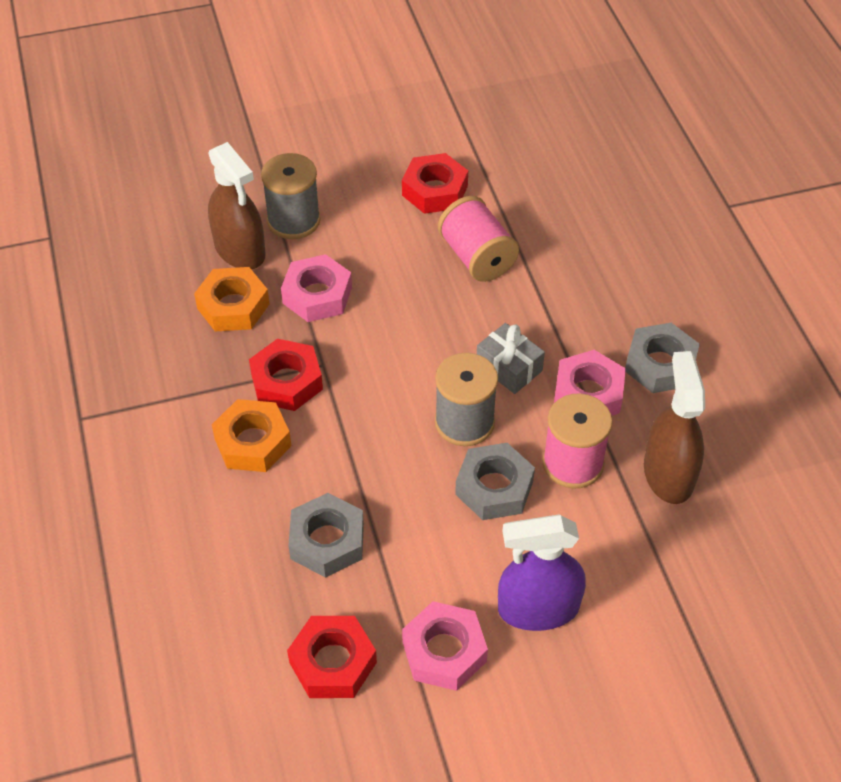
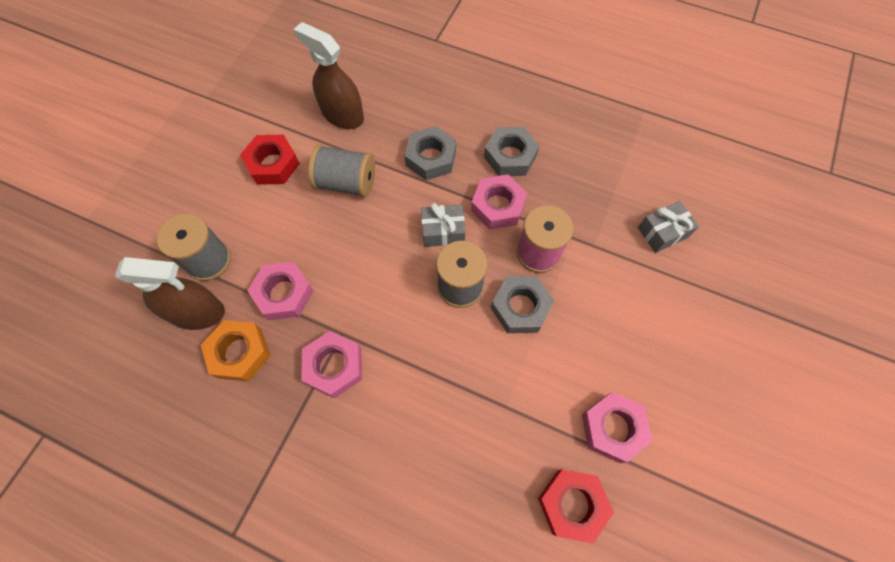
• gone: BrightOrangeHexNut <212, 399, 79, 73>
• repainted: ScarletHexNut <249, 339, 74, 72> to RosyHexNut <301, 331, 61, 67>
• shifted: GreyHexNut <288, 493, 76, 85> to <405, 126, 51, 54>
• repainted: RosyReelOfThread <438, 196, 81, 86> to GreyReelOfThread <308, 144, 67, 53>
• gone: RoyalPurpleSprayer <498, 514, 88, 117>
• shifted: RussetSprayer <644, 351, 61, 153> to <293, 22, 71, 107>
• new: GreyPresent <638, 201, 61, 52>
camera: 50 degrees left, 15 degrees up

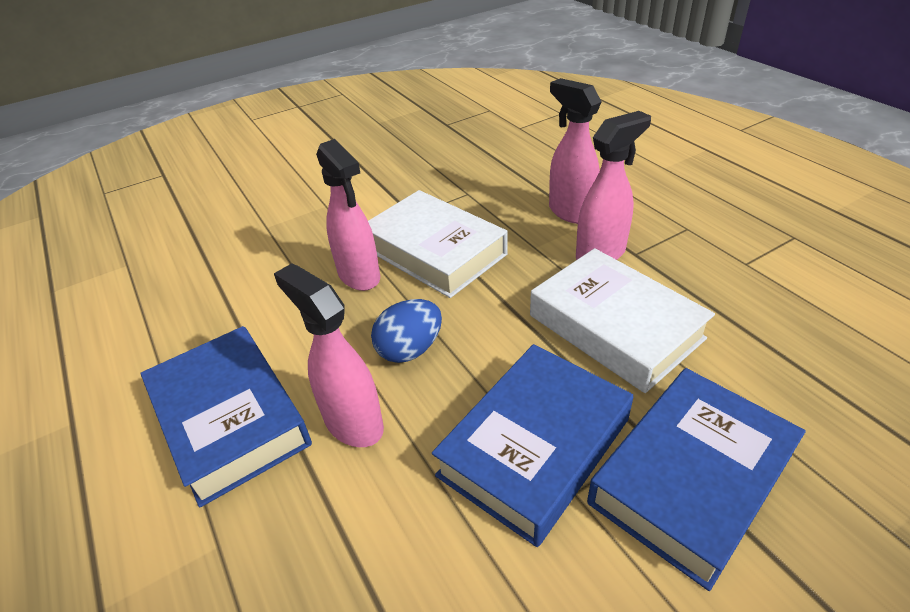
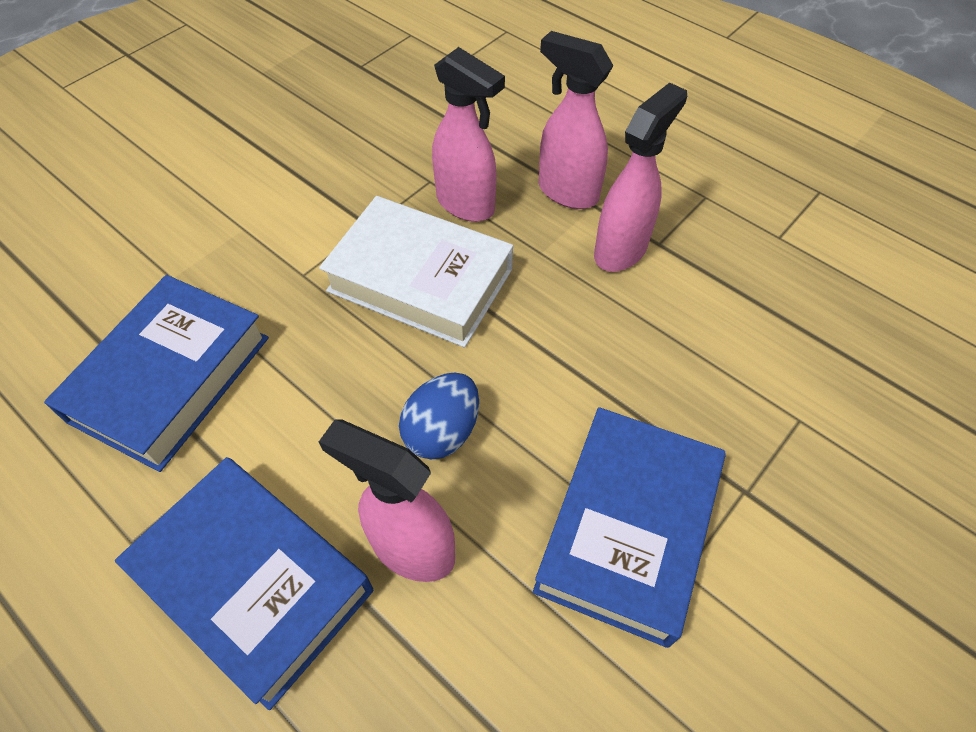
• shifted: RosySprayer <316, 139, 64, 152> to <432, 47, 73, 175>
• gone: SnowWhiteBook <530, 248, 185, 145>
• shifted: CobaltBook <587, 368, 219, 223> to <44, 275, 225, 197>
camera: 20 degrees left, 15 degrees up

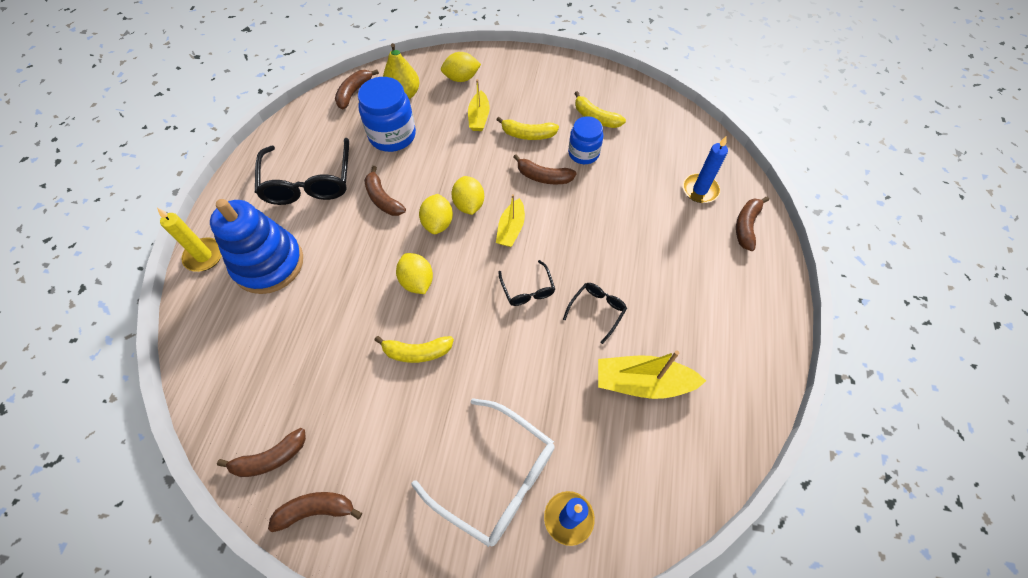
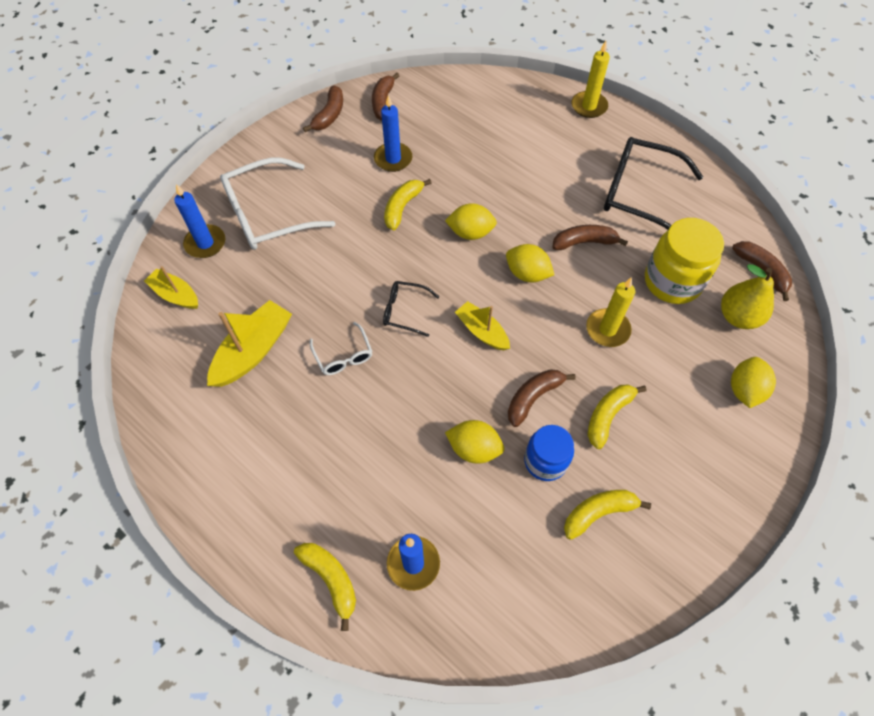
• gone: CobaltStackingRings <210, 199, 93, 95>
• repainted: CobaltJar <358, 77, 58, 75> to YellowJar <645, 218, 79, 86>
• shifted: YellowToyLemon <451, 176, 33, 39> to <445, 420, 59, 44>
• shifted: YellowToyBoat <468, 79, 22, 52> to <144, 266, 54, 43>
• repainted: BlackSpectacles <563, 283, 64, 61> to SnowWhiteSpectacles <310, 322, 63, 53>
• repainted: RussetBanana <736, 196, 33, 55> to YellowBanana <294, 543, 62, 88>
• new: CobaltPillarCandle <374, 95, 38, 77>
• new: YellowPillarCandle <586, 277, 49, 70>
camera: 120 degrees right, 0 degrees up

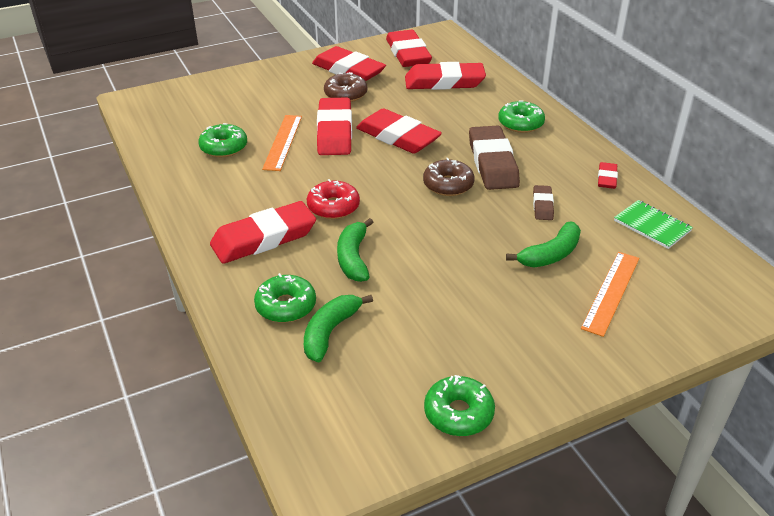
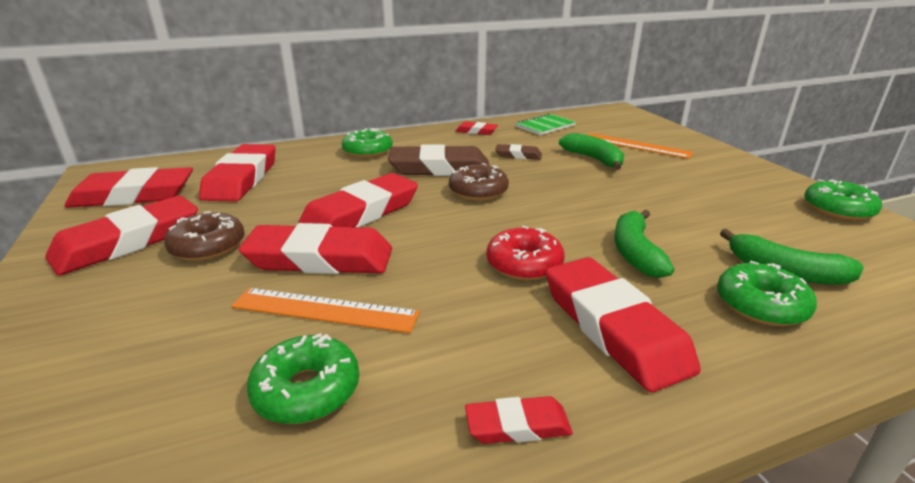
• rotated: EmeraldBanana <337, 218, 37, 64> = <614, 210, 60, 68> 90 degrees clockwise
• new: ScarletGumEraser <465, 396, 108, 48>
camera: 85 degrees left, 10 degrees down

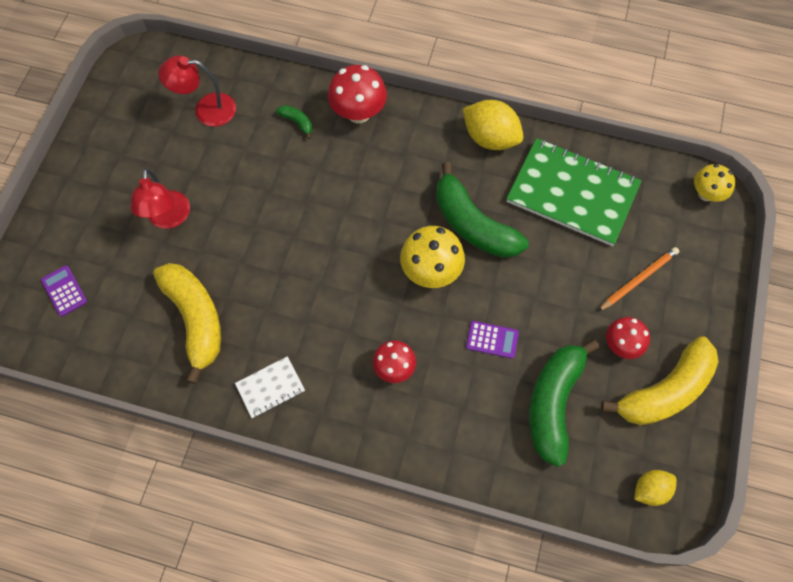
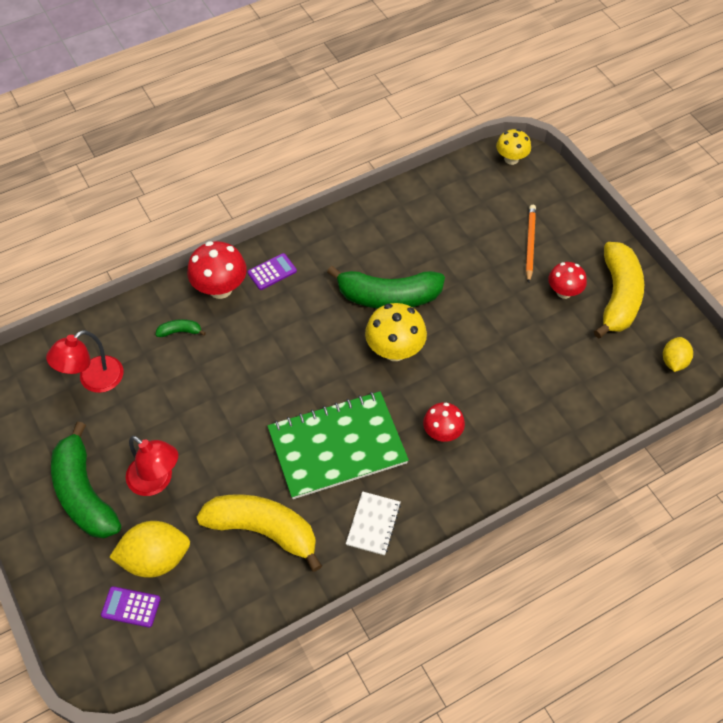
• shifted: YellowToyLemon <463, 100, 60, 50> to <109, 521, 81, 57>
• shifted: RoyalPurplePocketCalculator <466, 321, 53, 38> to <248, 253, 49, 37>
• shifted: EmeraldNotebook <506, 138, 136, 108> to <268, 391, 141, 108>
• shifted: EmeraldBanana <529, 339, 70, 128> to <51, 422, 70, 116>
camera: 45 degrees left, 10 degrees down

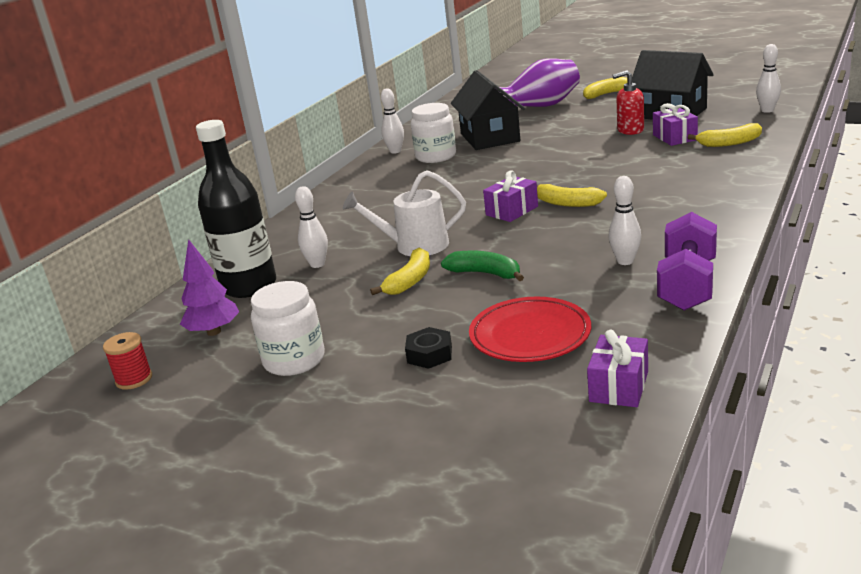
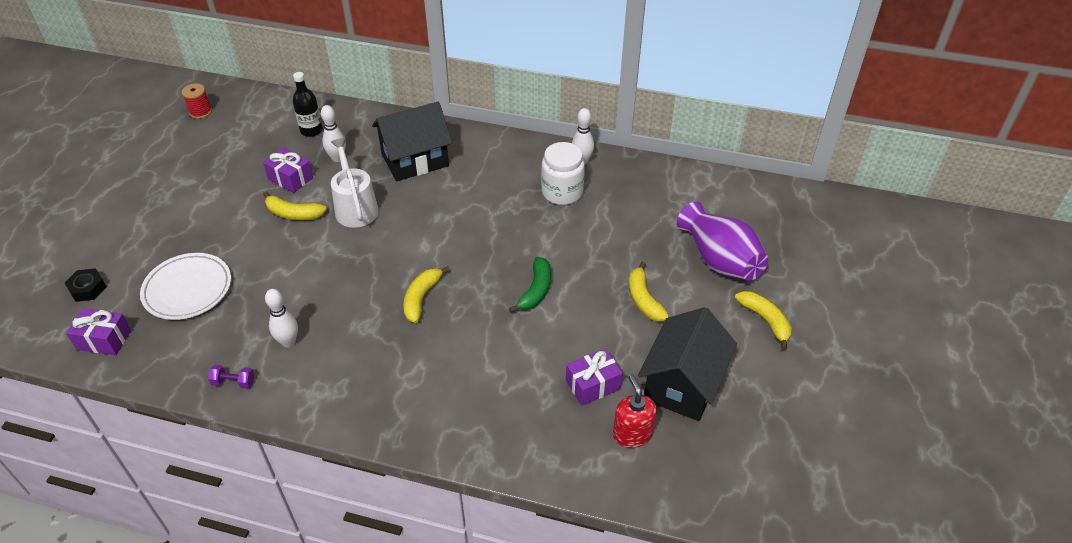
• gone: RoyalPurpleFirTree <180, 239, 59, 97>
• scaled: BlackFlask <196, 120, 80, 178> = <293, 72, 30, 65> x0.55
• gone: SnowWhiteJar <251, 281, 73, 95>
• shifted: BlackHexNut <405, 327, 47, 42> to <65, 268, 42, 34>
• shifted: EmeraldBanana <441, 251, 83, 30> to <509, 257, 42, 56>
• shifted: BlackHouse <451, 70, 74, 80> to <372, 102, 80, 79>
• repainted: ScarletPlate <469, 297, 122, 65> to SnowWhitePlate <140, 253, 91, 67>
• shifted: RoyalPurplePresent <483, 170, 55, 52> to <263, 148, 50, 45>
• shifted: ScarletPumpBottle <612, 70, 32, 65> to <613, 374, 44, 74>
• scaled: RoyalPurpleHandWeight <657, 212, 60, 99> = <208, 365, 46, 24> x0.43
• shifted: YellowBanana <688, 123, 74, 24> to <629, 261, 40, 60>
• gone: SnowWhiteTenpin <756, 44, 25, 69>
camera: 75 degrees right, 20 degrees up

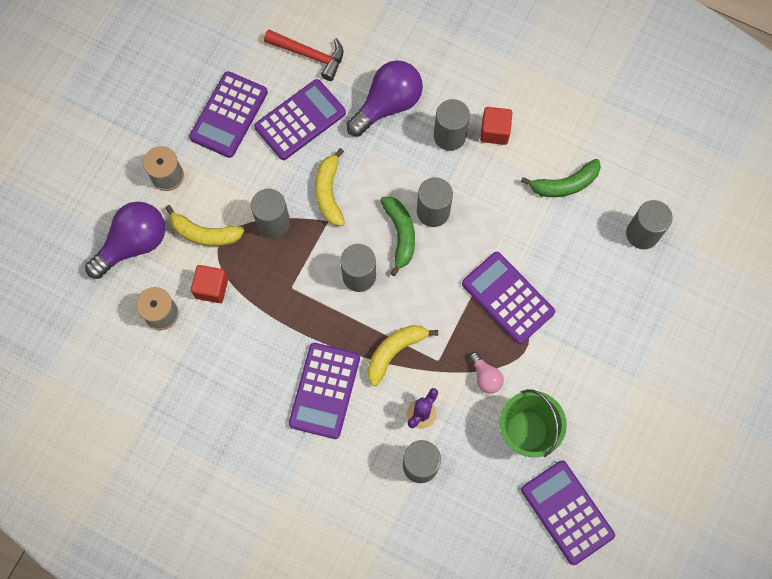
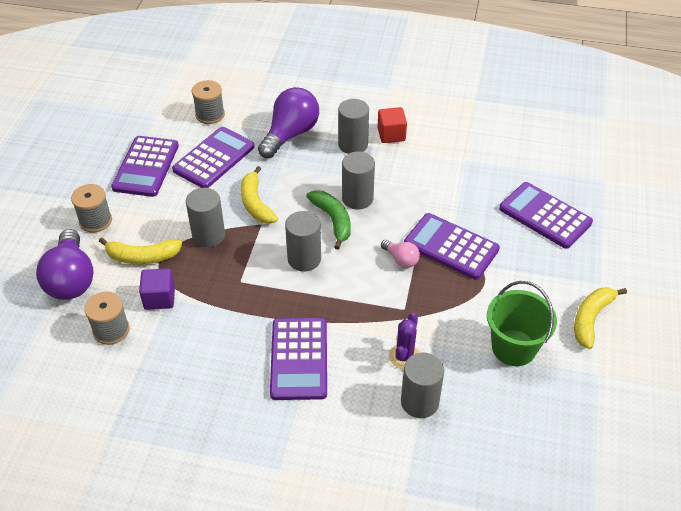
• rotated: RoyalPurpleLightbulb <85, 202, 80, 77> = <36, 229, 58, 71> 135 degrees clockwise
• repainted: ScarletSolidCube <191, 265, 37, 38> to RoyalPurpleSolidCube <139, 268, 36, 42>
• swapped: ScarletClawHammer <264, 29, 79, 52> to GreyReelOfThread <192, 80, 33, 44>
• shifted: YellowBanana <368, 325, 70, 61> to <574, 287, 53, 62>
• shifted: RosyLightbulb <469, 352, 35, 42> to <381, 240, 39, 28>
• gone: EmeraldBanana <521, 159, 80, 38>
• shifted: RoyalPurplePocketCalculator <521, 460, 94, 105> to <499, 182, 94, 67>
• gone: GreyCylinder <626, 200, 47, 49>
camera: 15 degrees left, 25 degrees down

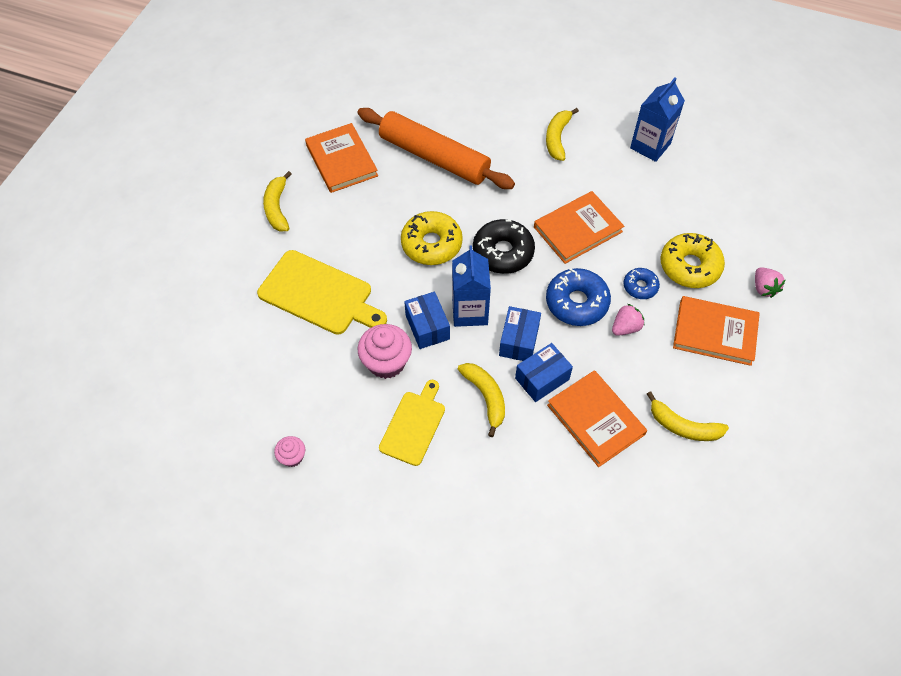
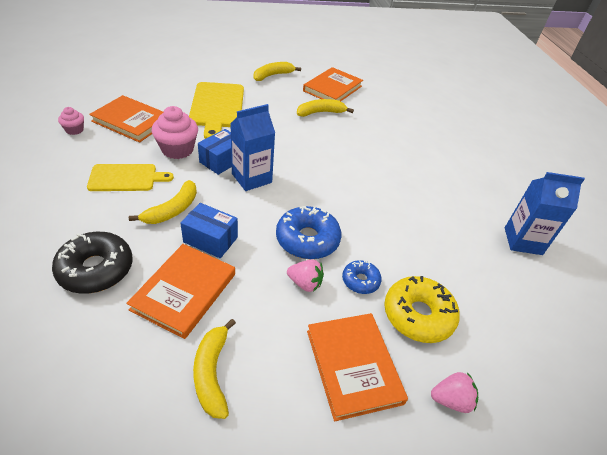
• gone: BrightOrangeDoughRoller <358, 108, 157, 81>
• gone: YellowDonut <401, 211, 62, 54>
• shifted: BlackDonut <473, 219, 62, 55> to <52, 232, 81, 62>
• gone: CobaltPackage <499, 306, 42, 55>
• shifted: BrightOrangeBook <534, 191, 90, 73> to <89, 95, 74, 48>
• shifted: YellowBanana <546, 108, 33, 53> to <297, 99, 57, 18>
• rotated: RosyToyStrawberry <755, 267, 30, 31> = <431, 372, 47, 41> 135 degrees counterclockwise
camera: 55 degrees right, 15 degrees down

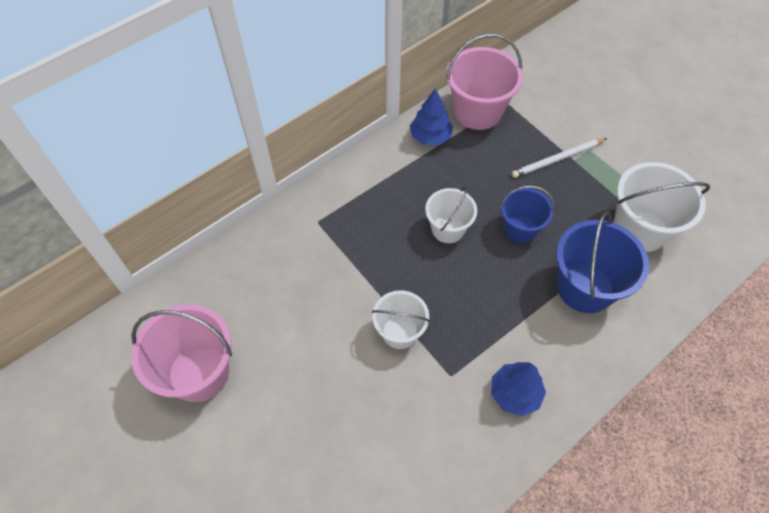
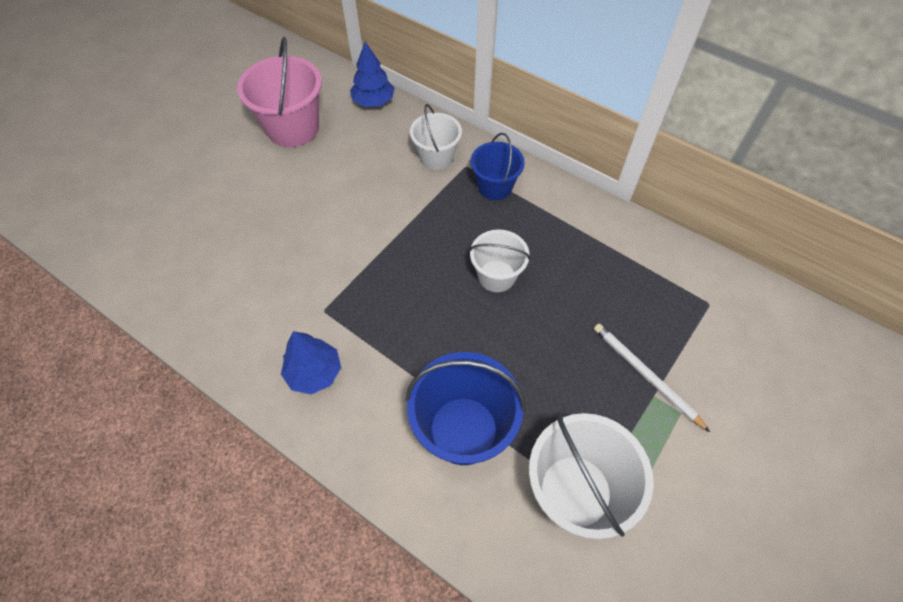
• shifted: SnowWhitePail <372, 290, 58, 59> to <410, 104, 52, 66>
• shifted: CobaltFirTree <410, 89, 43, 56> to <350, 42, 44, 65>
• gone: RosyPail <446, 34, 77, 96>
• shifted: CobaltPail <500, 186, 55, 57> to <471, 133, 54, 67>
camera: 75 degrees right, 0 degrees up

